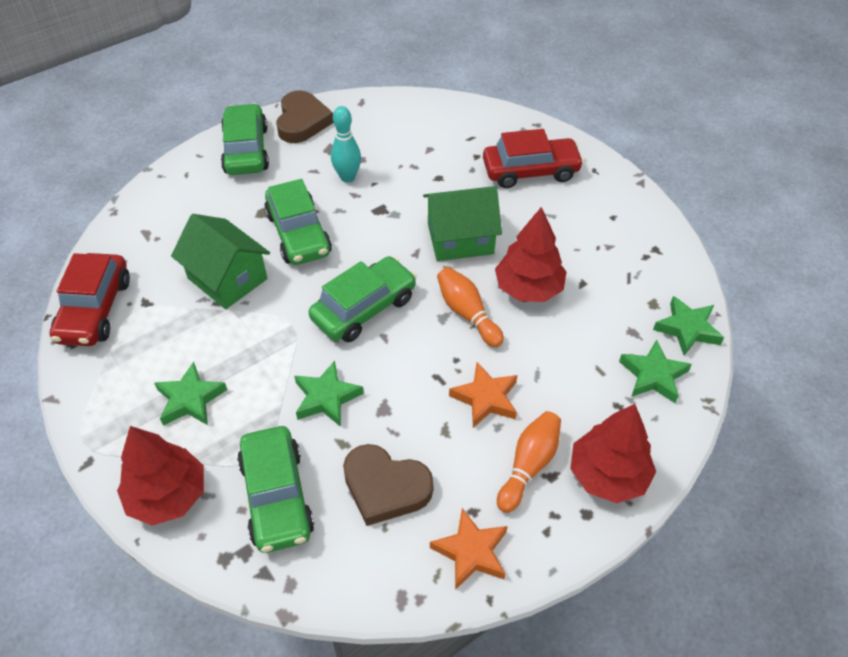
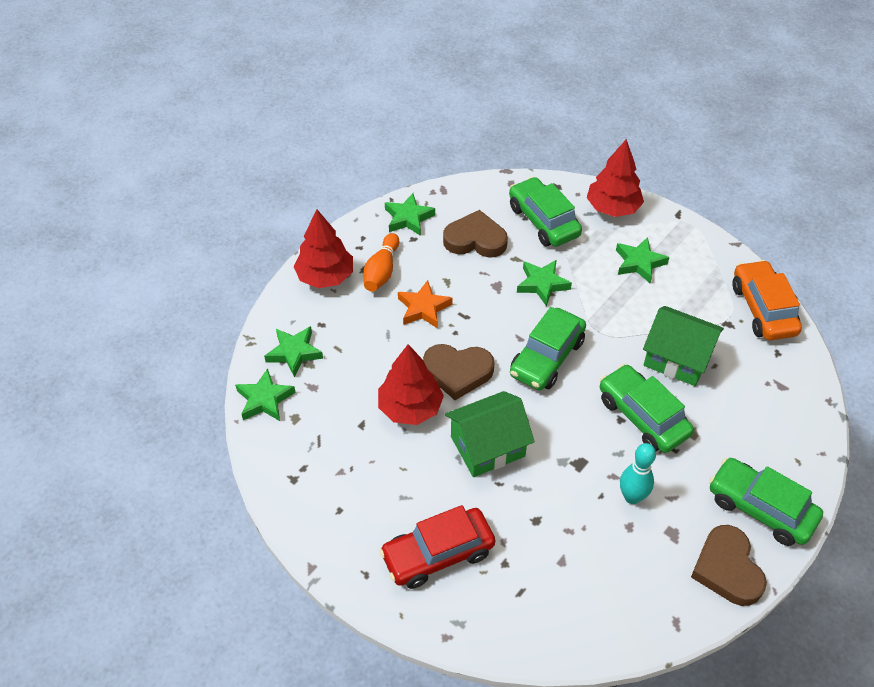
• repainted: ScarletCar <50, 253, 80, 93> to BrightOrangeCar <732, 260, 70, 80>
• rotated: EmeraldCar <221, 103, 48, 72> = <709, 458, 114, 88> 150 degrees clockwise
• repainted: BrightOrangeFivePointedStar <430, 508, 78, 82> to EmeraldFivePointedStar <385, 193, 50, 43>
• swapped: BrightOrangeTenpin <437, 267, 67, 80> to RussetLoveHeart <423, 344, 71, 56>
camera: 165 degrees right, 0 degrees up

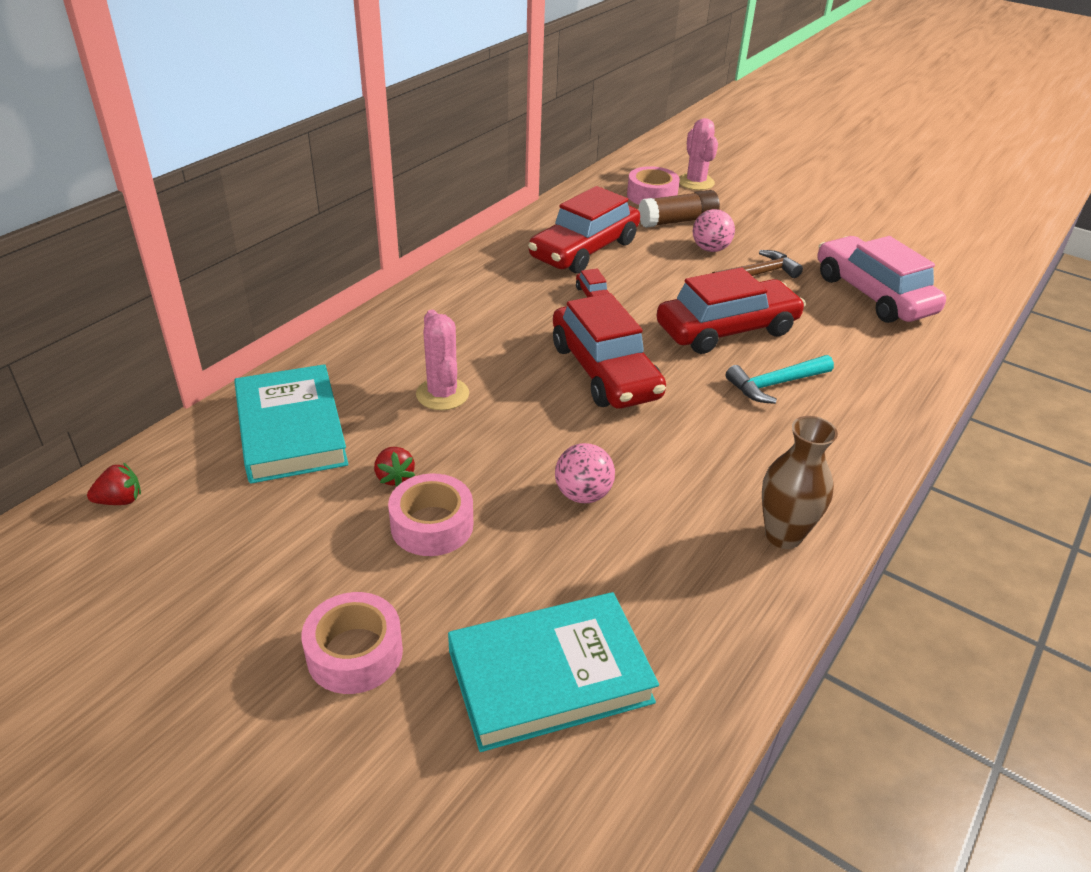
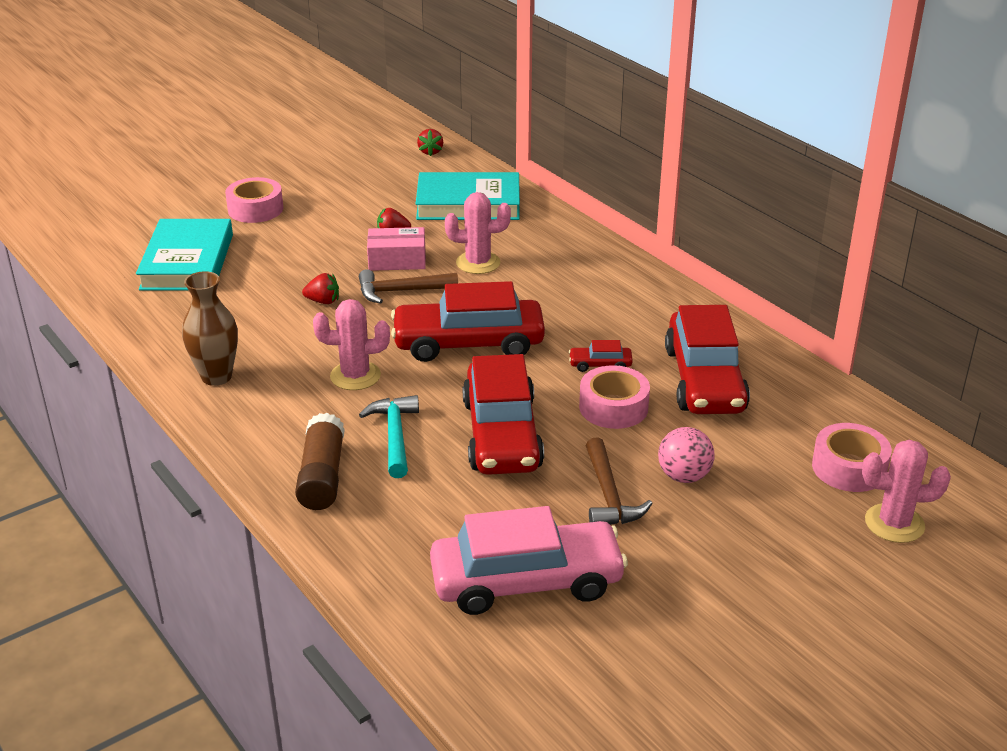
• shifted: RosyStickyTape <388, 473, 85, 83> to <579, 365, 71, 64>
• rotated: ScarletCar <528, 186, 112, 88> = <665, 305, 85, 109> 150 degrees counterclockwise
• swapped: RosyPlayBall <555, 443, 60, 60> to ScarletToyStrawberry <302, 273, 37, 31>
• shifted: RussetStickOfGlue <638, 190, 82, 38> to <295, 413, 50, 97>
• new: RosySaguaroCactus <313, 299, 77, 91>
• new: RussetClawHammer <359, 269, 99, 35>
• new: RosyPackage <367, 227, 59, 44>
camera: 110 degrees right, 5 degrees down

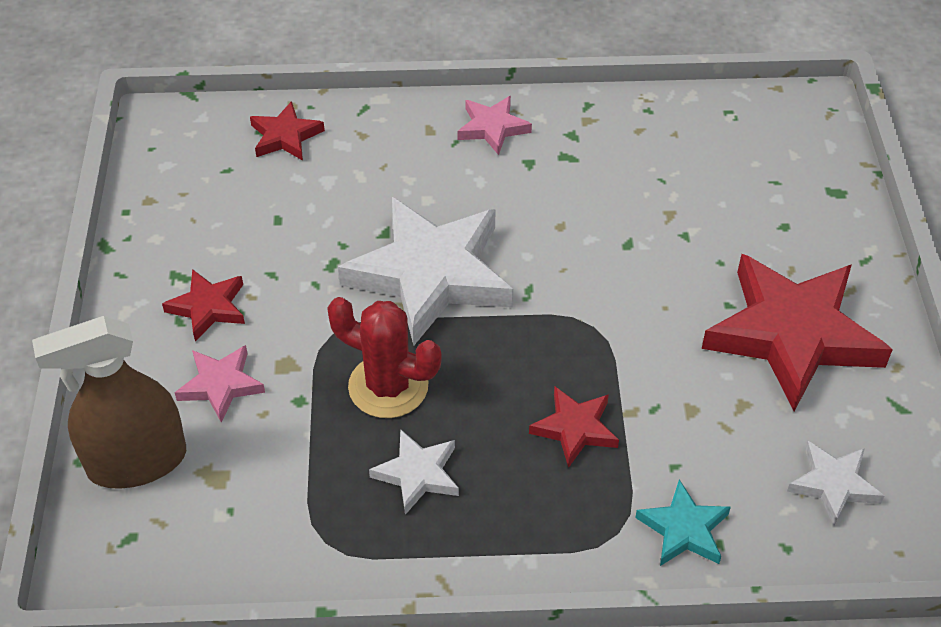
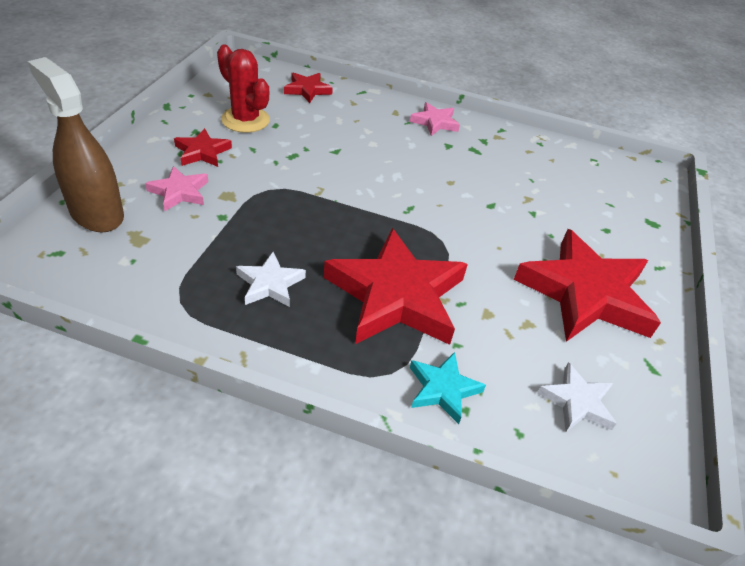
• rotated: RussetSprayer <32, 316, 154, 173> = <28, 57, 96, 175> 45 degrees clockwise
• shifted: ScarletSaguaroCactus <327, 297, 114, 121> to <217, 45, 53, 88>
• gone: SnowWhiteFivePointedStar <338, 197, 175, 148>
• scaled: ScarletFivePointedStar <529, 386, 90, 82> = <324, 228, 144, 117> x2.12
camera: 15 degrees right, 5 degrees down

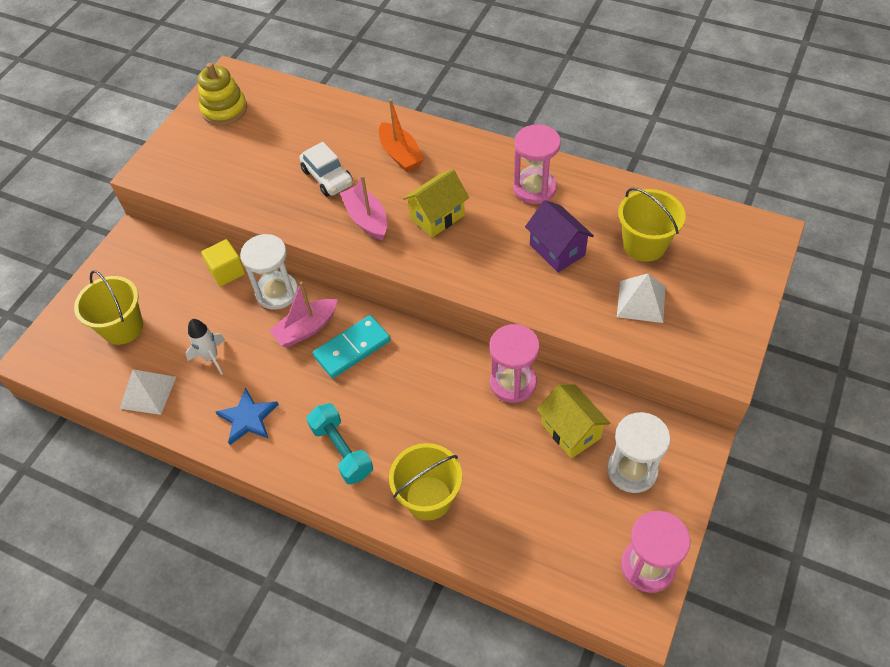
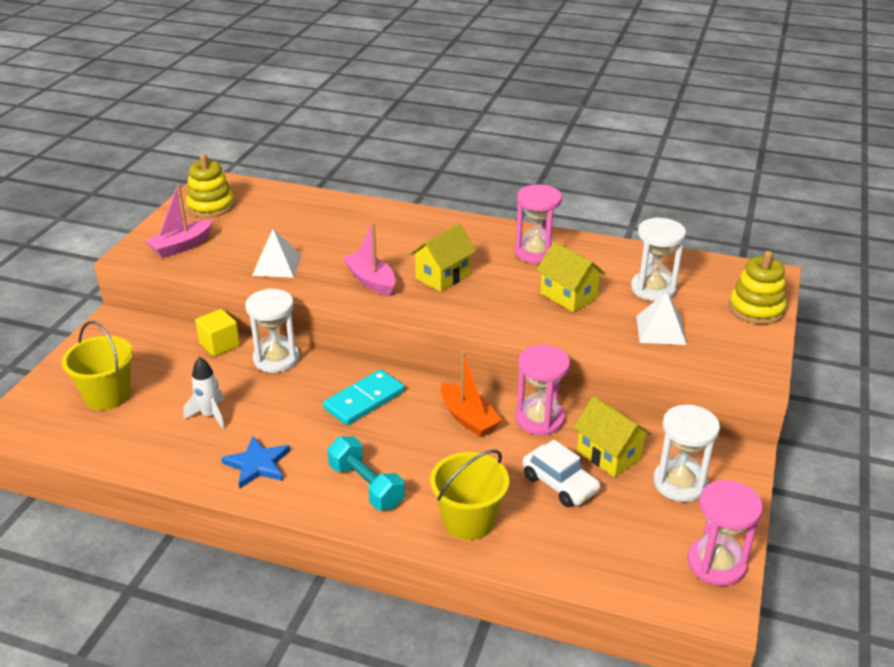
• shifted: SnowWhitePyramid <119, 369, 57, 46> to <252, 229, 50, 49>
• shifted: RosyToyBoat <269, 282, 69, 65> to <145, 183, 68, 75>
• shifted: SnowWhiteCar <299, 142, 54, 55> to <522, 440, 79, 67>
• shifted: BrightOrangeToyBoat <379, 99, 45, 73> to <440, 351, 62, 86>
• repainted: RoyalPurpleHouse <525, 200, 69, 72> to YellowHouse <536, 242, 70, 70>
• swapped: YellowPail <618, 188, 68, 74> to SnowWhiteHourglass <631, 217, 55, 84>
• new: YellowStackingRings <729, 251, 58, 73>
camera: 10 degrees left, 20 degrees down

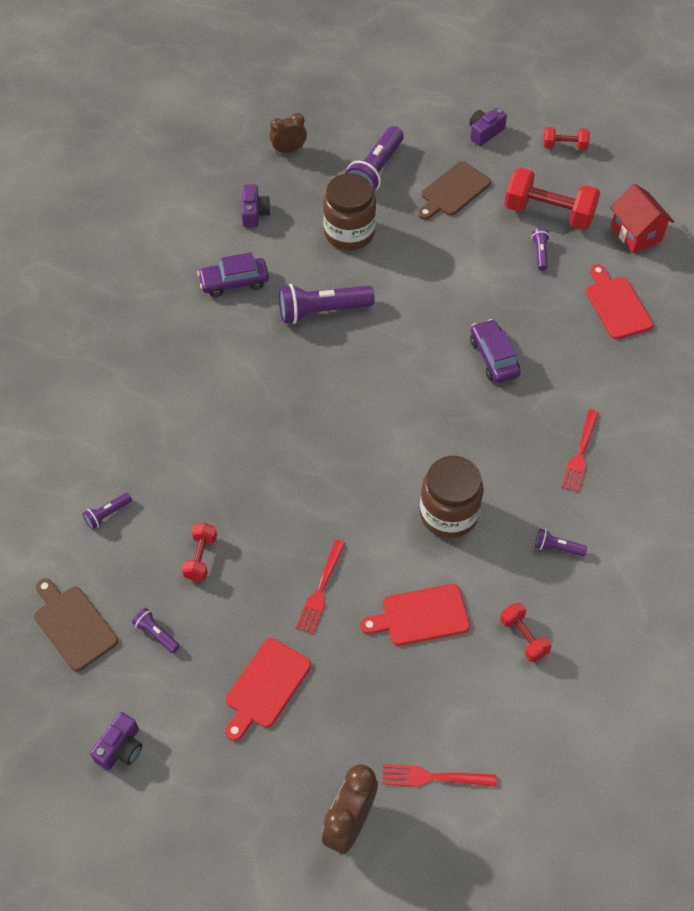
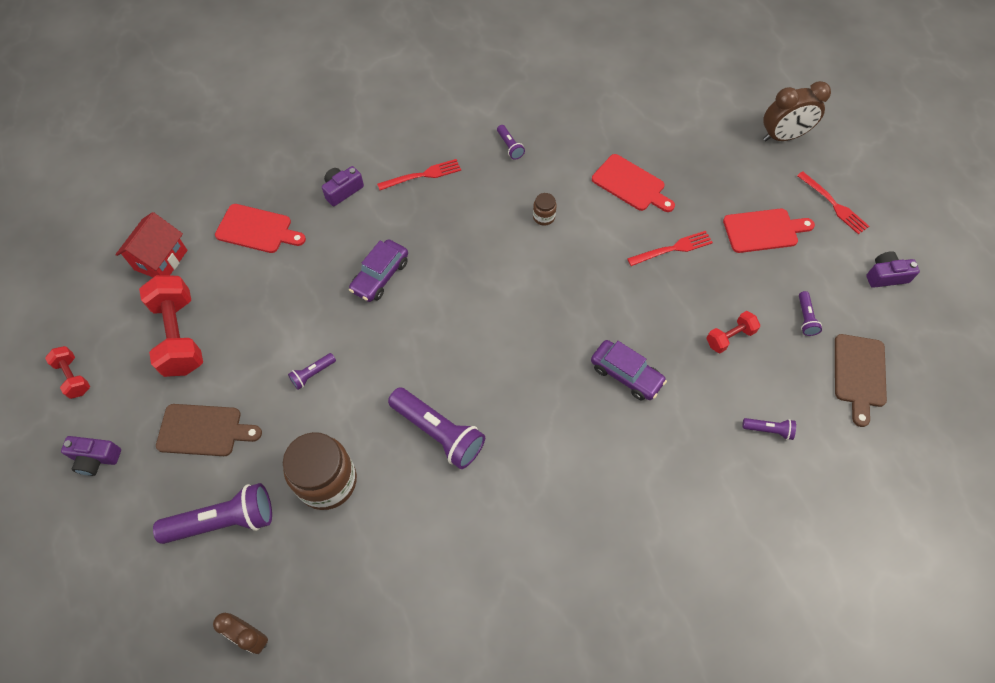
• shifted: RoyalPurpleCar <197, 252, 72, 45> to <591, 340, 76, 60>
• shifted: RoyalPurplePhotoCamera <241, 184, 30, 43> to <322, 166, 42, 40>
• shifted: ScarletDinnerFork <382, 764, 115, 23> to <797, 171, 72, 64>
• scaled: RussetJar <420, 456, 64, 82> = <533, 193, 24, 33> x0.44
• gone: ScarletHandWeight <500, 602, 52, 60>
• shifted: RoyalPurpleFlashlight <531, 228, 19, 43> to <288, 353, 48, 37>
• rotated: ScarletChoppingBoard <586, 264, 67, 75> = <215, 204, 91, 49> 105 degrees counterclockwise
camera: 130 degrees left, 5 degrees up

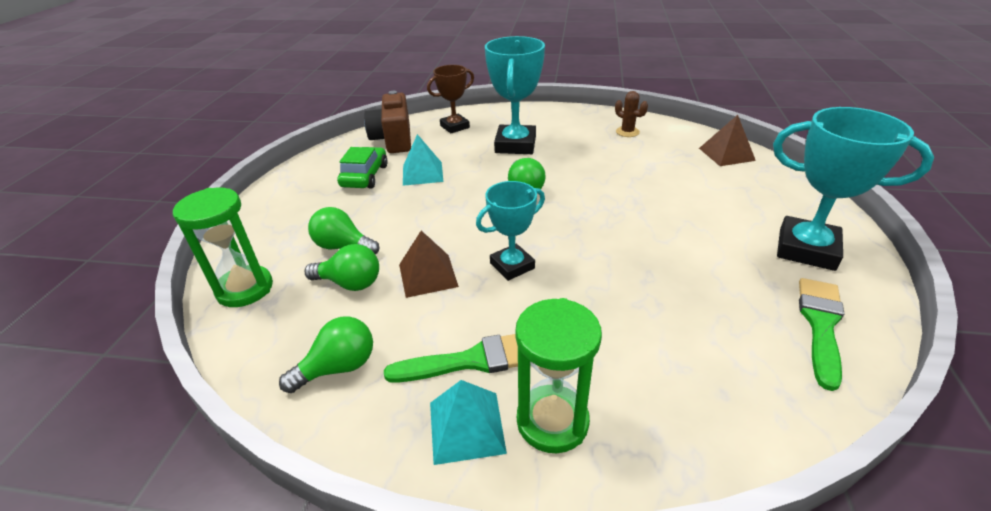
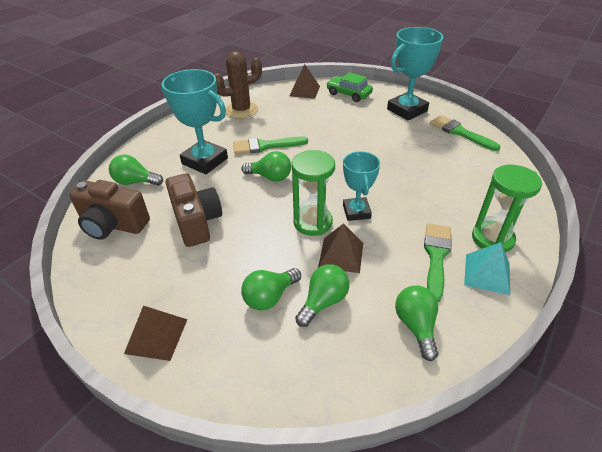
• shifted: EmeraldHourglass <173, 188, 100, 119> to <292, 150, 43, 86>
• shifted: EmeraldCar <337, 147, 51, 41> to <326, 72, 47, 30>
• swapped: TealPyramid <403, 134, 40, 52> to RussetPhotoCamera <166, 173, 56, 74>
• swapped: RussetAwardCup <427, 65, 47, 68> to EmeraldLightbulb <109, 155, 54, 31>
• scaled: RussetSaguaroCactus <615, 91, 33, 46> = <215, 51, 47, 68> x1.82
• new: RussetPyramid <124, 306, 64, 55>
• new: EmeraldBrush <233, 136, 75, 18>
camera: 65 degrees left, 5 degrees up

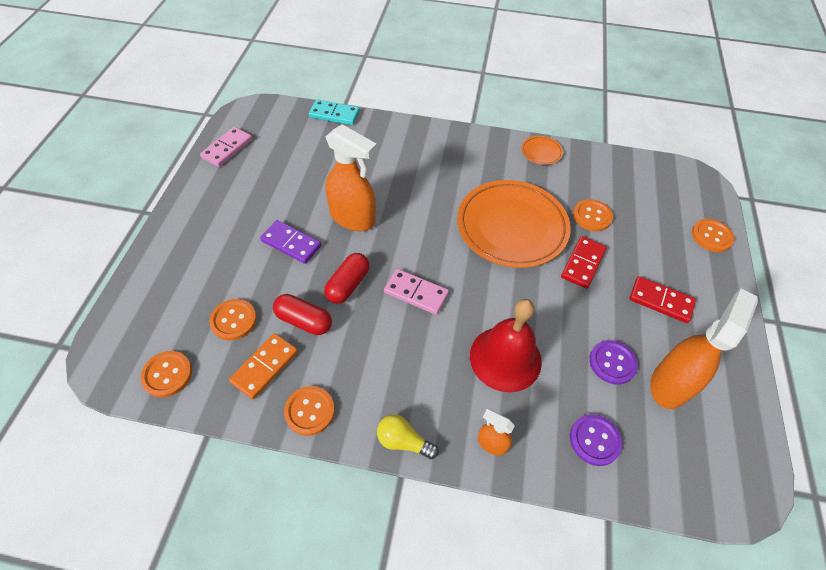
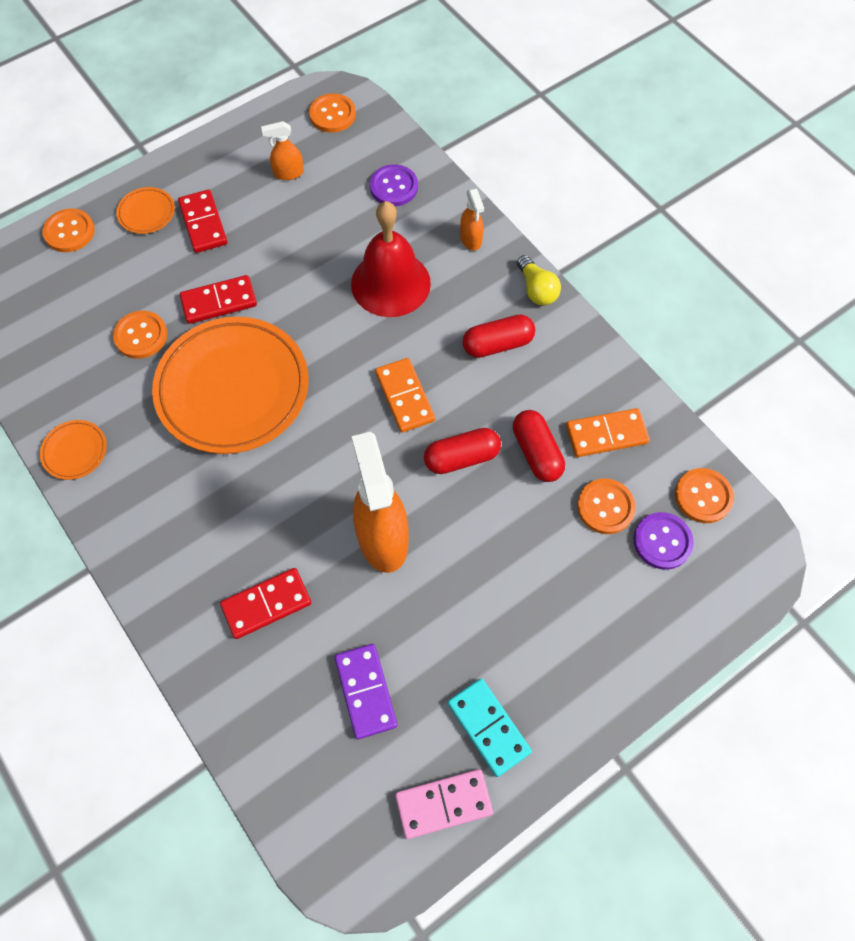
• shifted: RoyalPurpleDomino <260, 220, 61, 44> to <334, 644, 63, 95>
• shifted: BrightOrangeSewingButton <284, 386, 51, 50> to <309, 93, 47, 40>
• shifted: TealDomino <309, 99, 51, 26> to <448, 678, 84, 99>
• repainted: RosyDomino <384, 269, 65, 46> to BrightOrangeDomino <375, 358, 60, 75>
• shifted: RoyalPurpleSewingButton <589, 340, 49, 45> to <634, 512, 60, 58>
• scaled: BrightOrangeSprayer <650, 288, 108, 121> = <261, 121, 43, 59> x0.49
• new: BrightOrangePlate <116, 187, 59, 47>
• new: ScarletDomino <220, 568, 92, 71>
• new: ScarletCapsule <463, 314, 72, 44>
camera: 135 degrees left, 10 degrees up

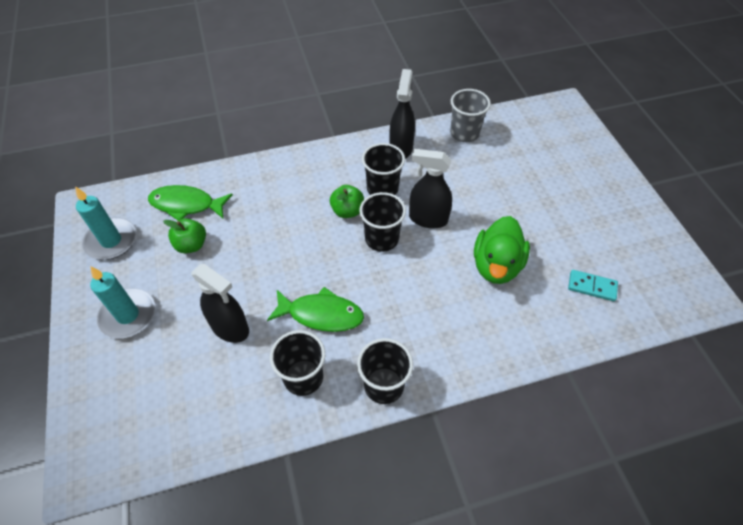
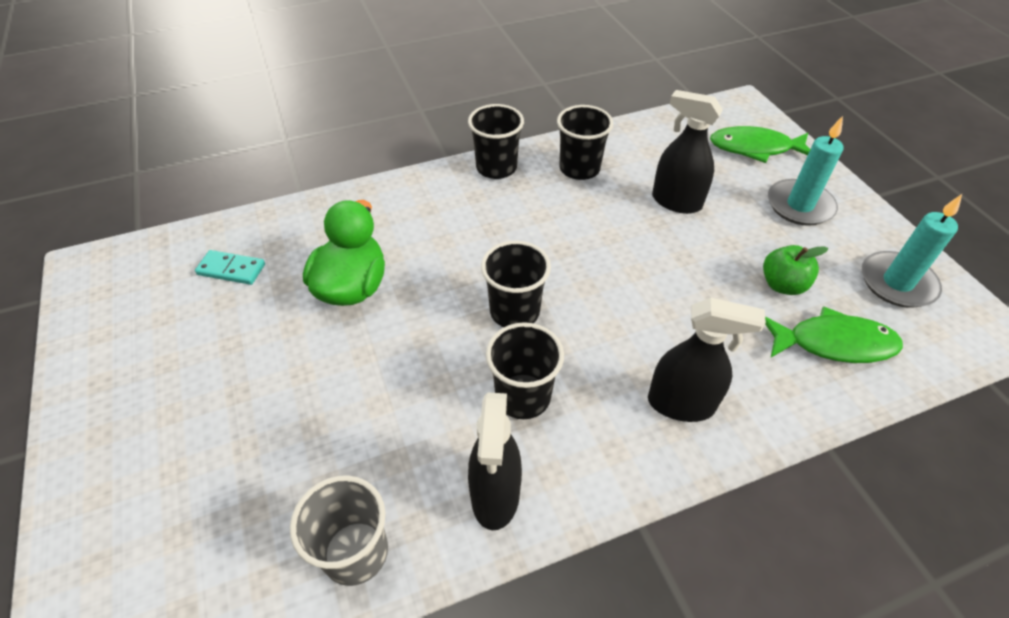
• shifted: EmeraldFishFigure <267, 287, 97, 45> to <710, 126, 100, 37>
• gone: EmeraldToyApple <330, 185, 34, 33>
• shifted: BlackSprayer <409, 149, 43, 80> to <648, 298, 118, 124>
camera: 175 degrees right, 5 degrees down

